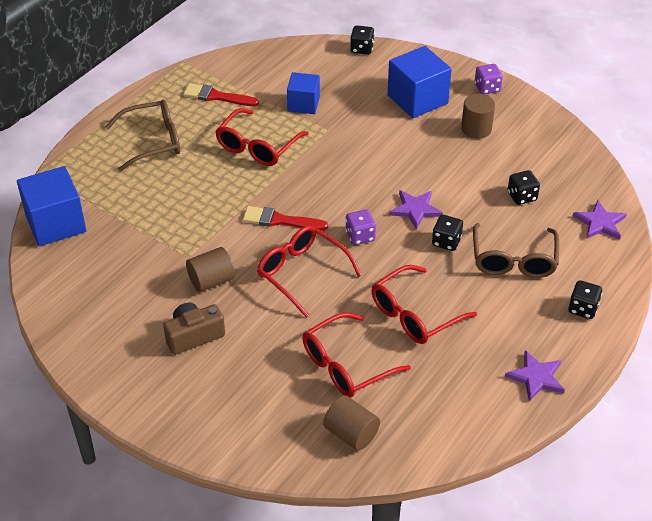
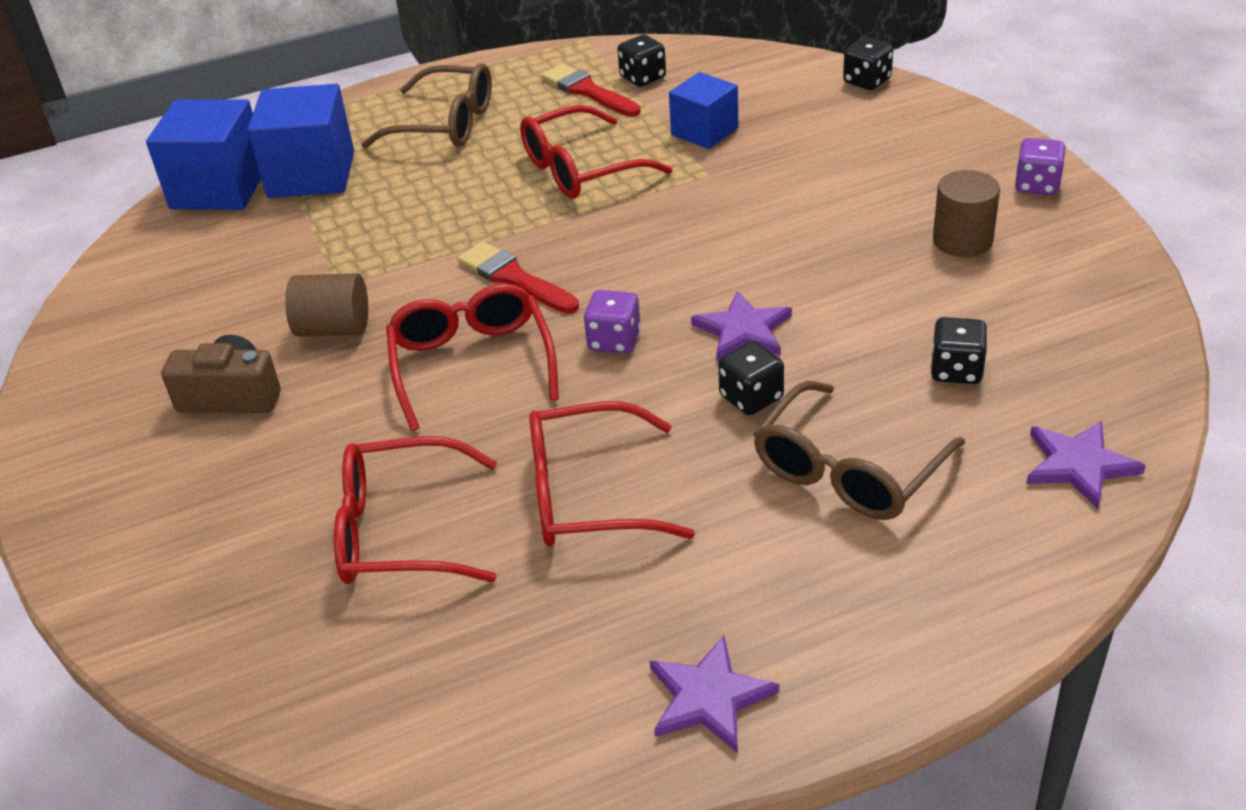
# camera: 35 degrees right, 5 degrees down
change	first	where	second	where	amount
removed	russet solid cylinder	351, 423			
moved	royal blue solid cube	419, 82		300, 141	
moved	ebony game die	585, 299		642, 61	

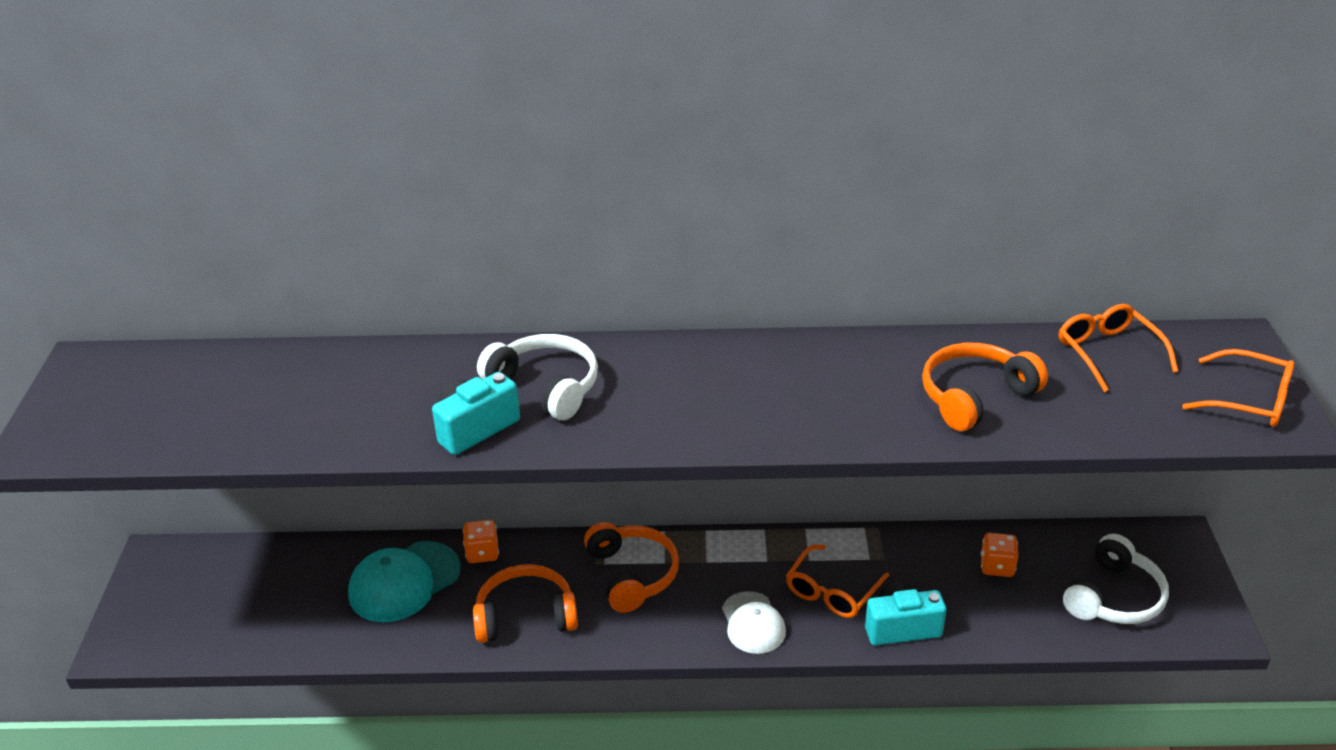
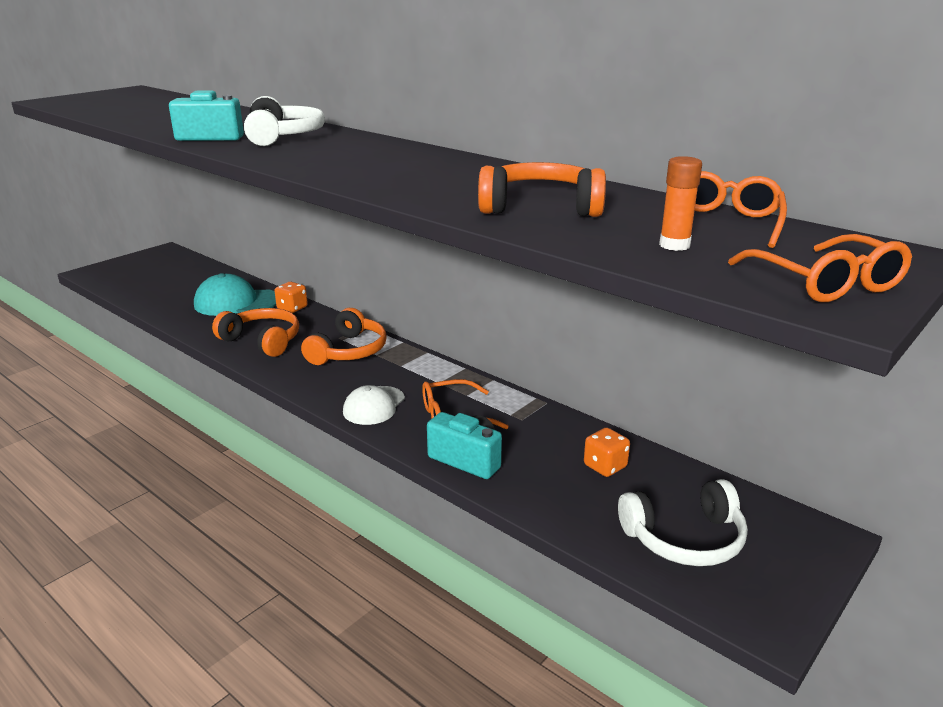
# camera: 40 degrees right, 10 degrees down
change	first	where	second	where	amount
added			orange-coloured glue stick	680, 203	

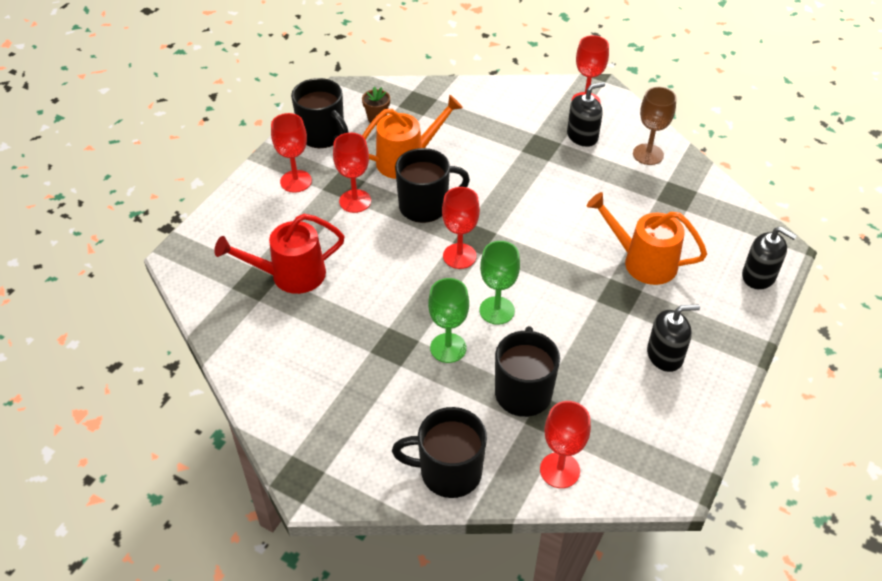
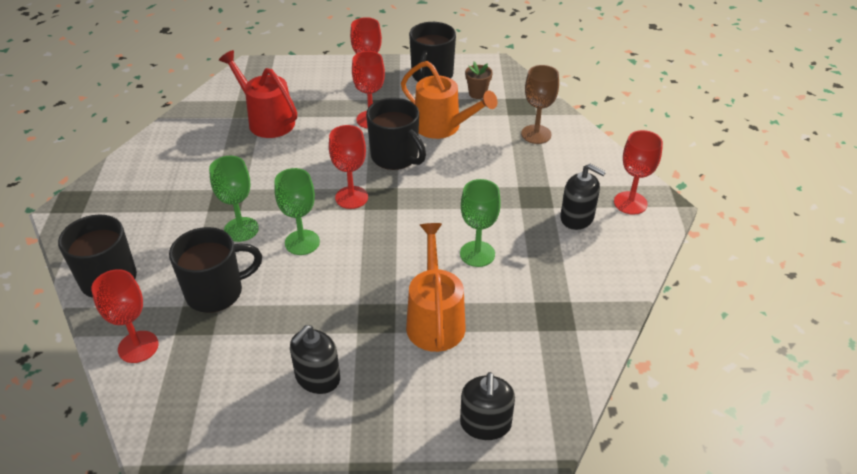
# camera: 60 degrees right, 5 degrees down
change	first	where	second	where	amount
moved	russet wine glass	654, 126		540, 104	
turned	ebony soap dispenser	673, 338		315, 359	75 degrees clockwise
added			green wine glass	480, 223	

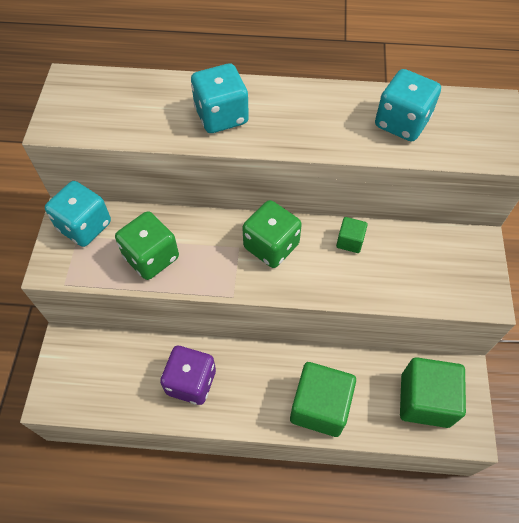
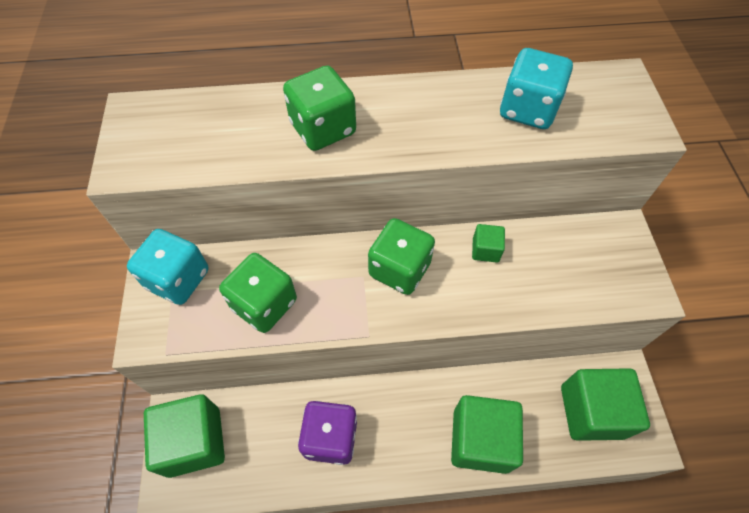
# camera: 10 degrees left, 0 degrees up
change	first	where	second	where	amount
recoloured	aqua game die	220, 98	green game die	319, 108	
added			green solid cube	184, 436	

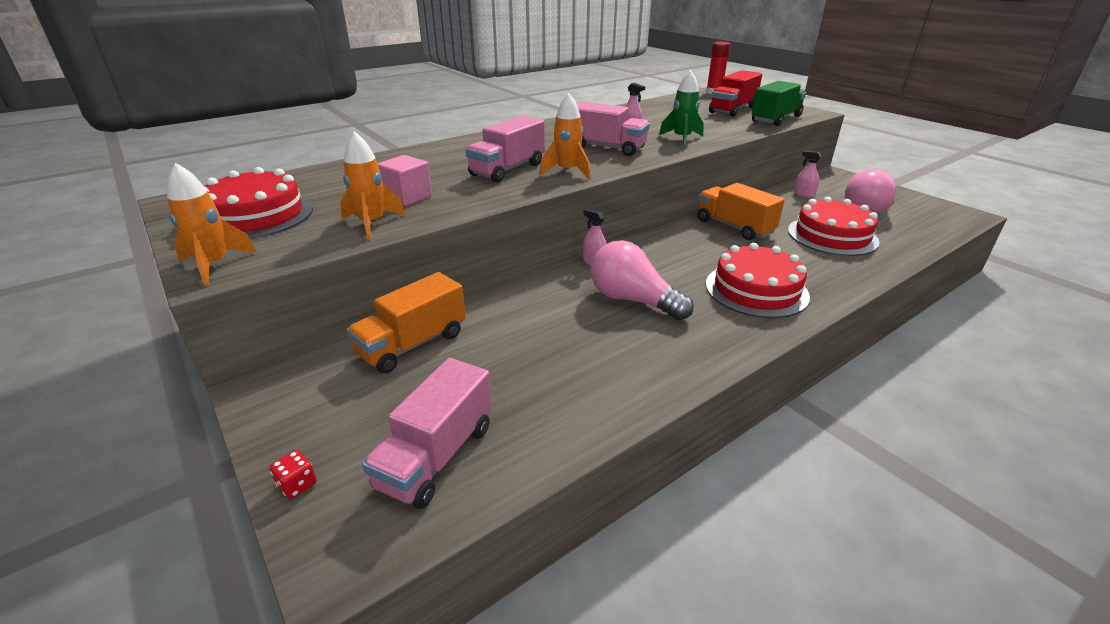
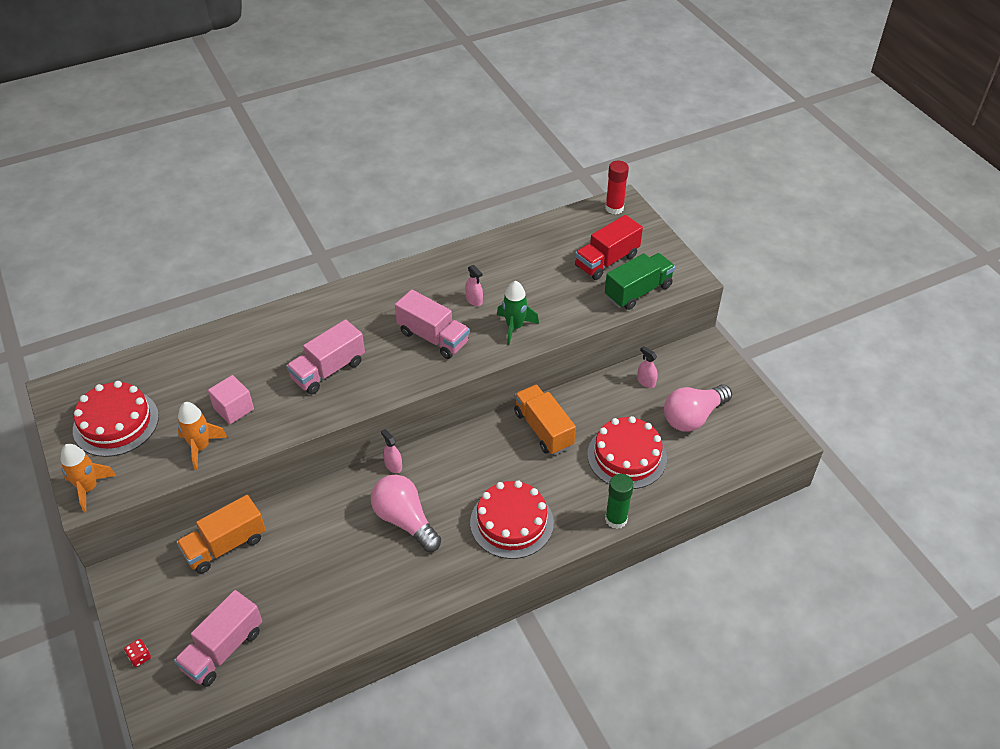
# camera: 10 degrees right, 15 degrees up
change	first	where	second	where	amount
removed	orange-coloured spaceship	565, 136			
added			green glue stick	619, 501	

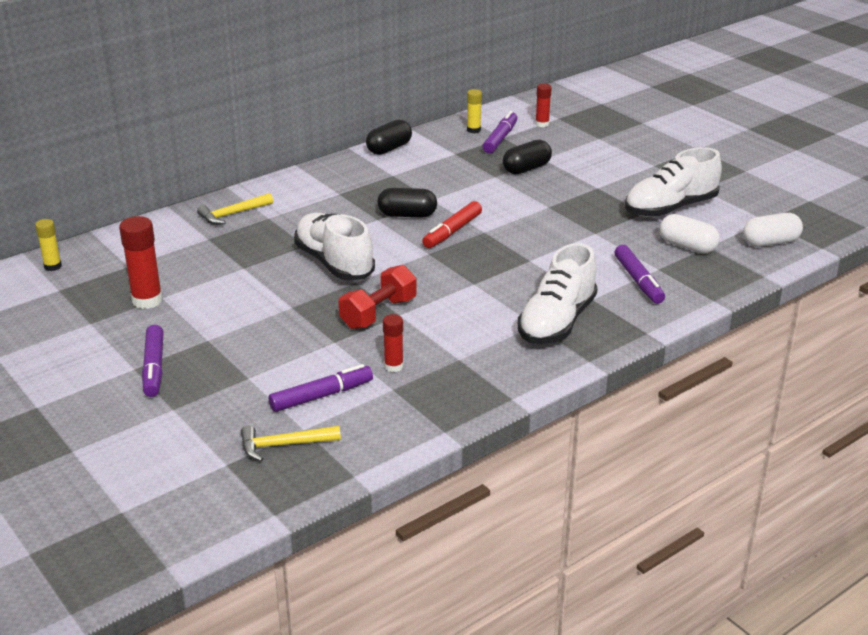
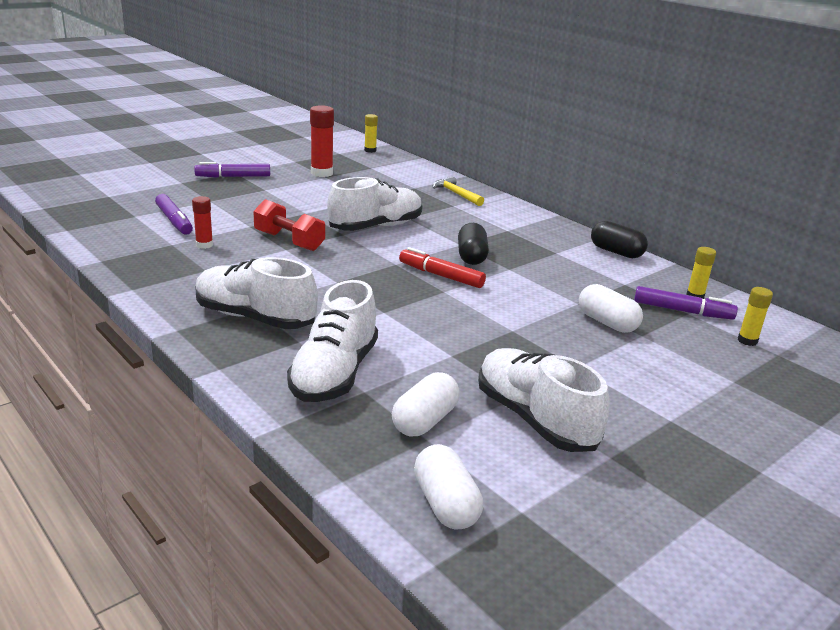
# camera: 85 degrees right, 5 degrees down
change	first	where	second	where	amount
removed	yellow carpenter's hammer	291, 443			
recoloured	ebony pill shape	527, 157	snow-white pill shape	611, 308	
recoloured	crimson glue stick	543, 105	yellow glue stick	755, 316	
replaced	purple felt pen	639, 274	snow-white lace-up shoe	332, 341	

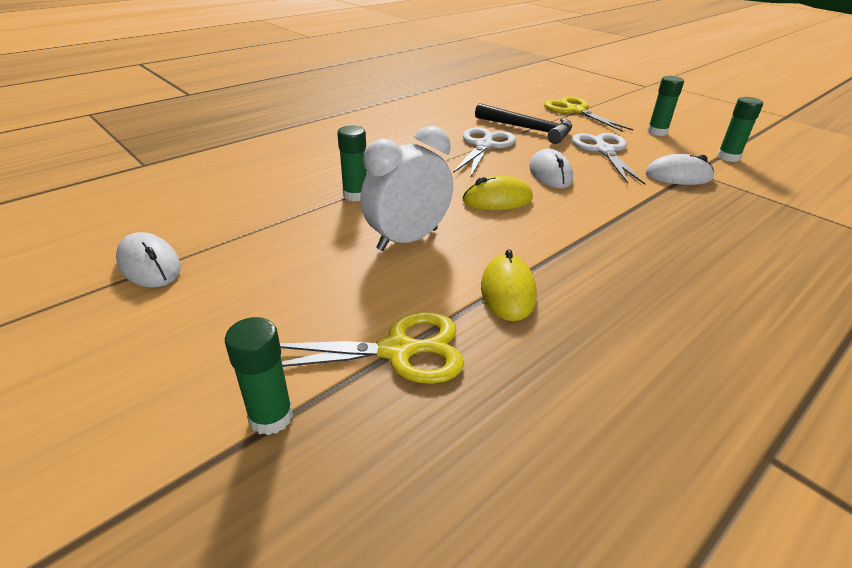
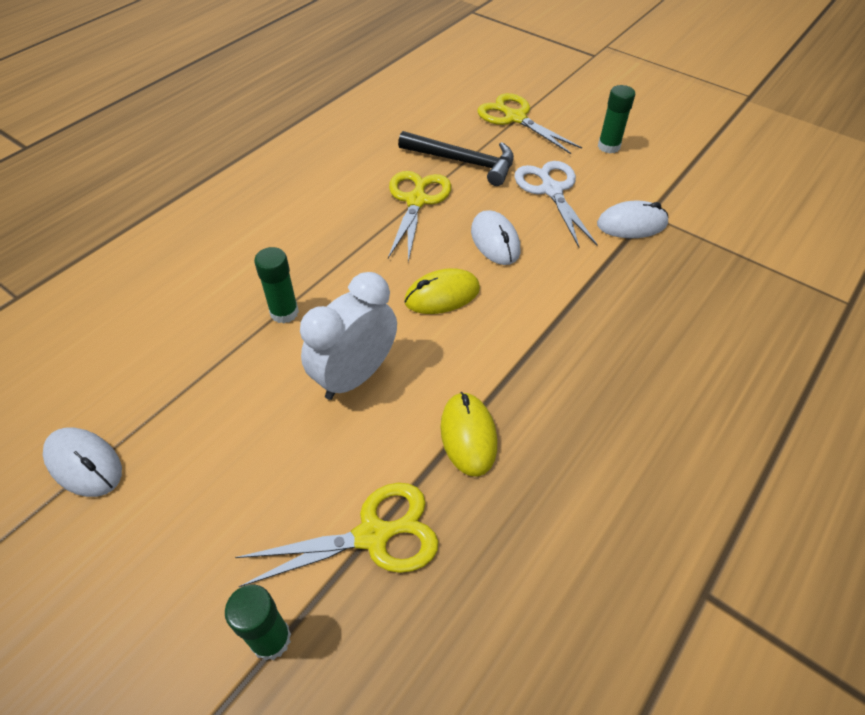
# camera: 10 degrees left, 15 degrees up
change	first	where	second	where	amount
recoloured	snow-white scissors	484, 152	yellow scissors	420, 216	
removed	green glue stick	740, 129			

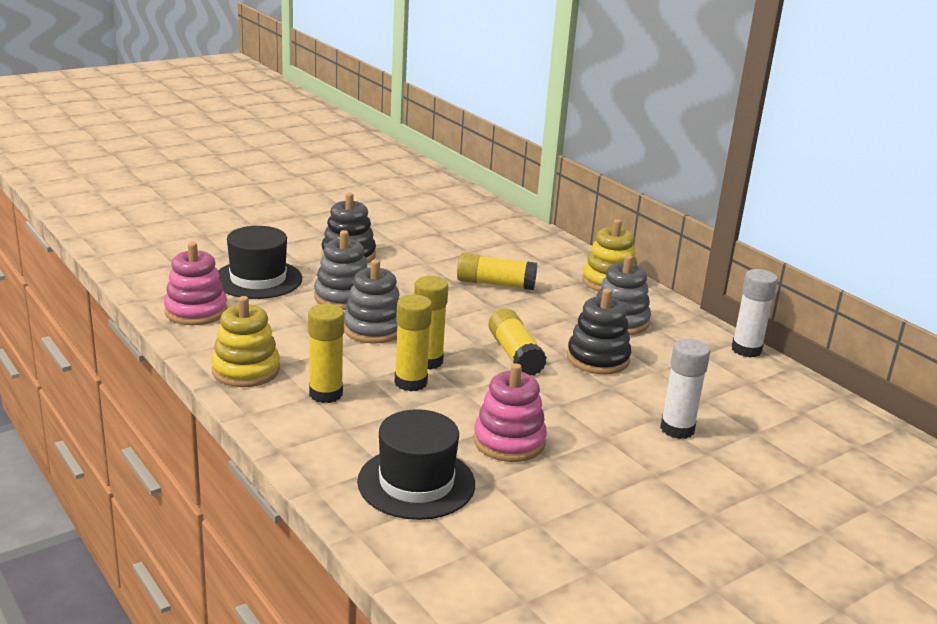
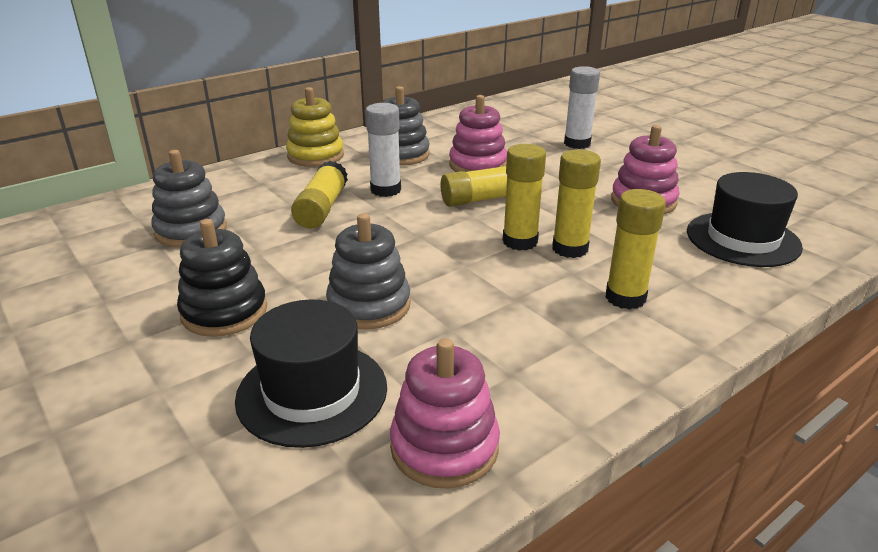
# camera: 90 degrees left, 5 degrees up
change	first	where	second	where	amount
removed	yellow ring stacker	245, 341			
moved	gray ring stacker	372, 301		189, 199	
recoloured	ebony ring stacker	599, 331	pink ring stacker	478, 133	
moved	snow-white glue stick	755, 313		383, 150	

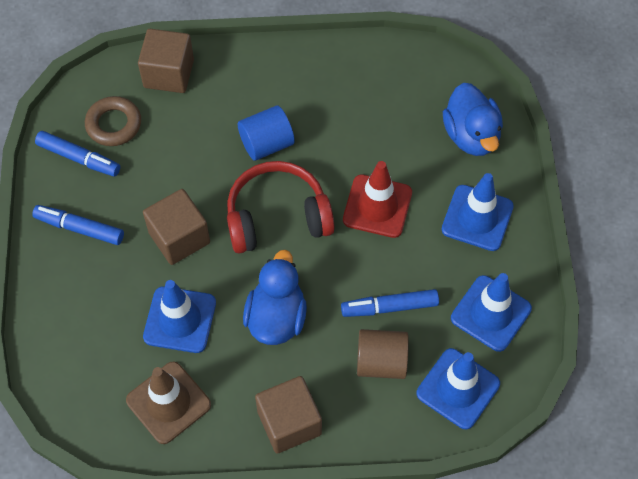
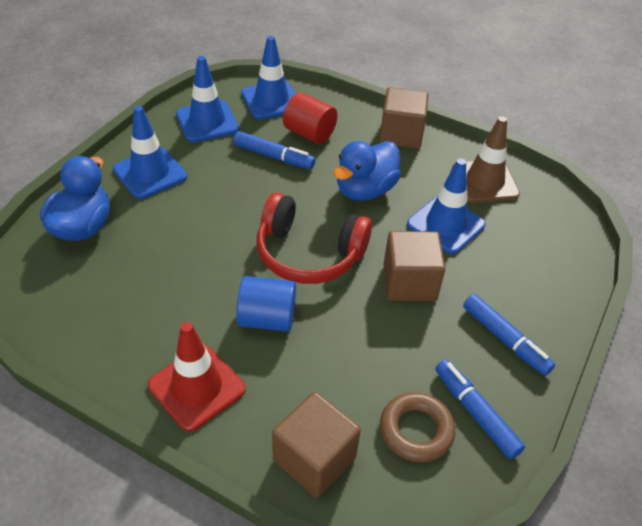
# camera: 150 degrees left, 15 degrees down
change	first	where	second	where	amount
moved	crimson road cone	377, 199		197, 377	
recoloured	russet solid cylinder	383, 354	crimson solid cylinder	310, 118	

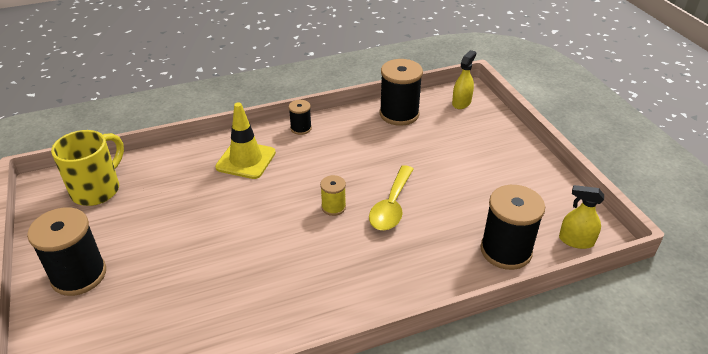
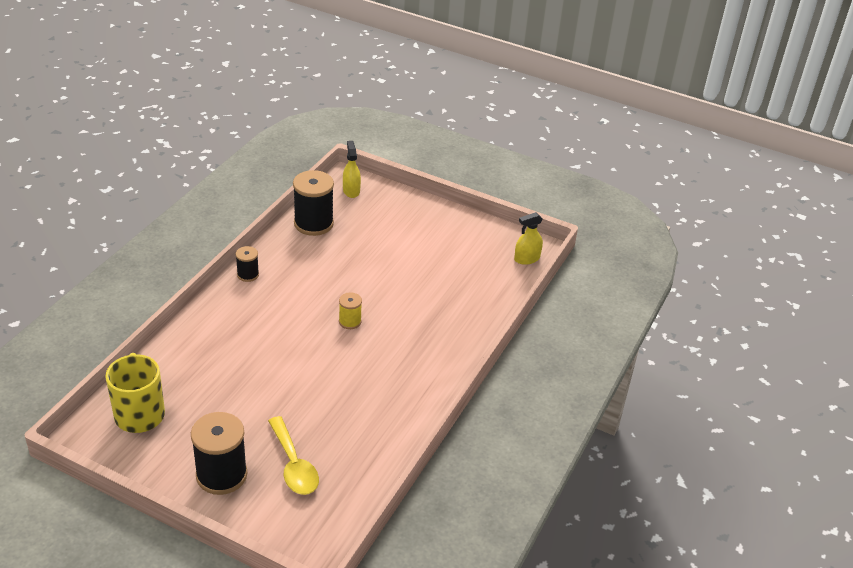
# camera: 45 degrees left, 0 degrees up
change	first	where	second	where	amount
removed	yellow road cone	245, 140			
moved	yellow spoon	391, 197		293, 455	
removed	ebony bobbin	512, 227			

